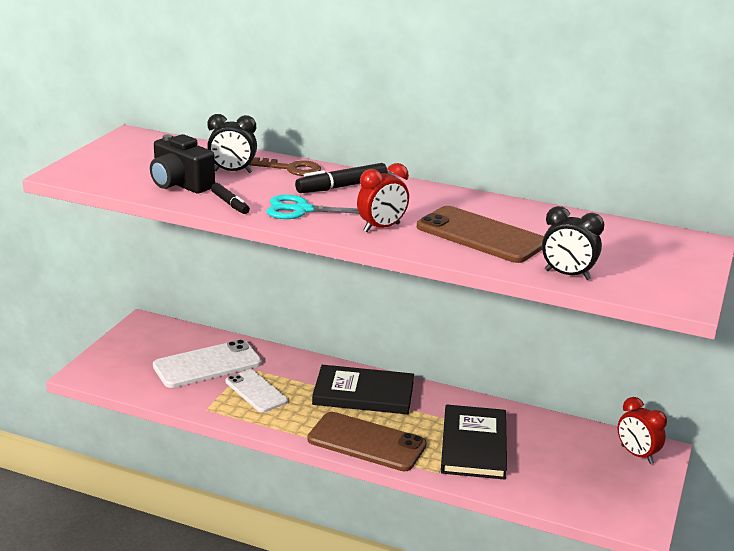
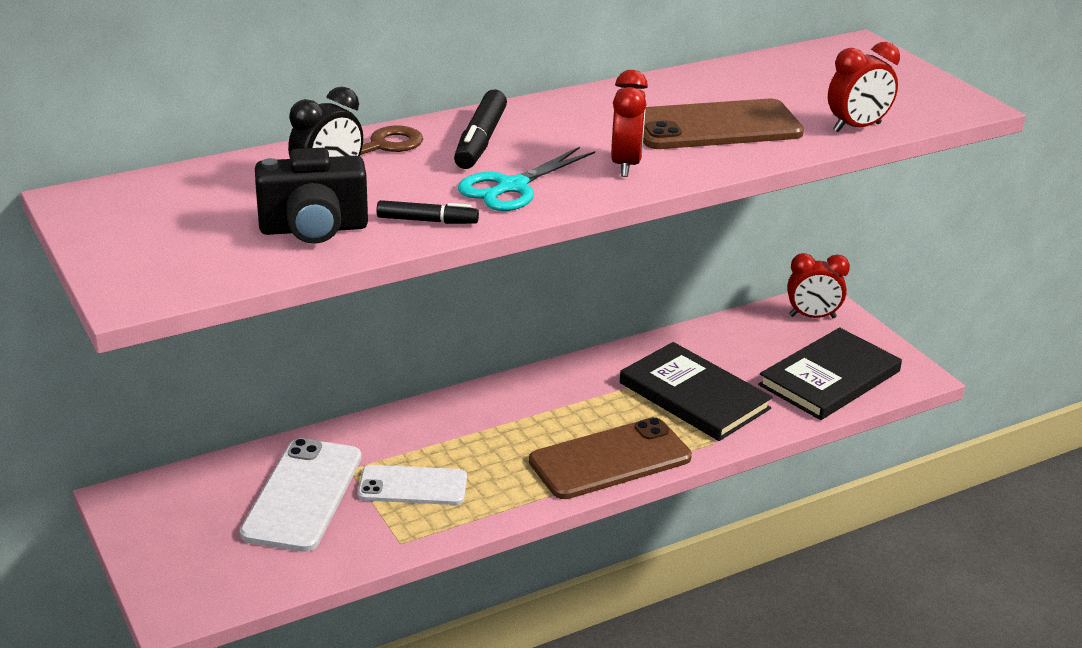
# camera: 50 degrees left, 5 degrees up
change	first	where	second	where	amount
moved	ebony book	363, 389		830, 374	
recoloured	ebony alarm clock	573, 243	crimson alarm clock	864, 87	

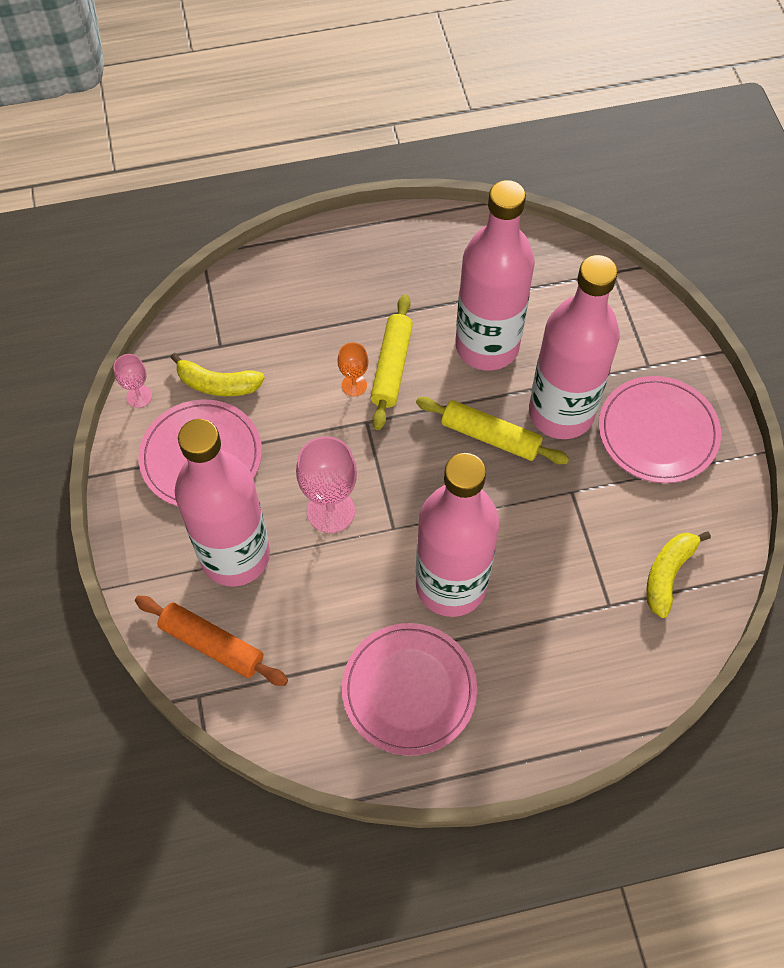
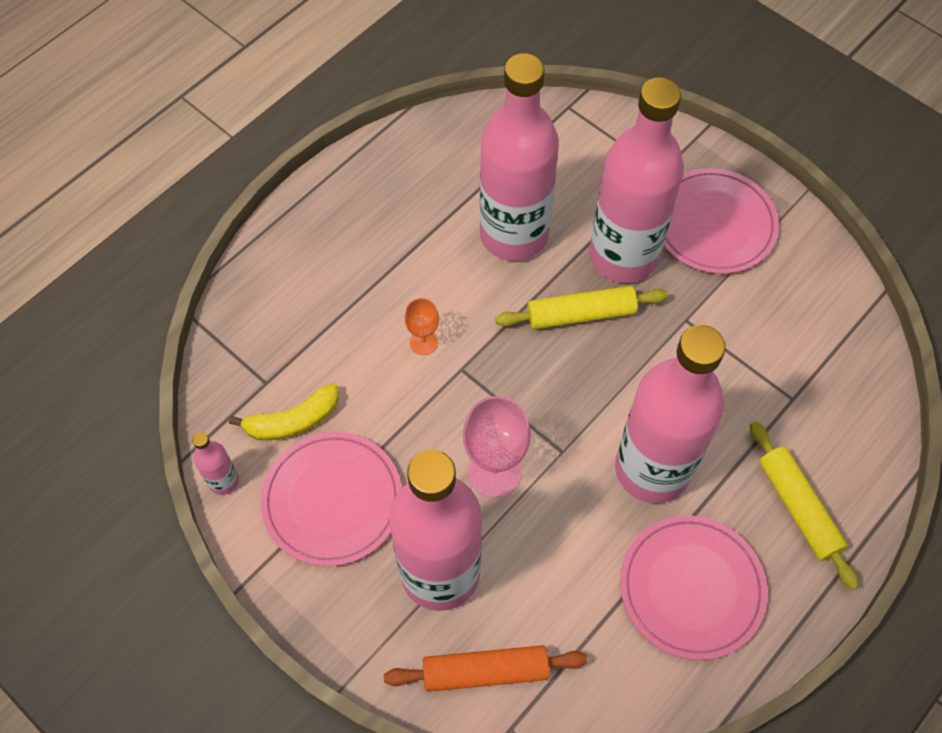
# camera: 35 degrees left, 0 degrees up
change	first	where	second	where	amount
replaced	pink wine glass	132, 381	pink drink bottle	215, 463	
moved	yellow pastry roller	391, 362		804, 505	
removed	yellow toy banana	678, 574			

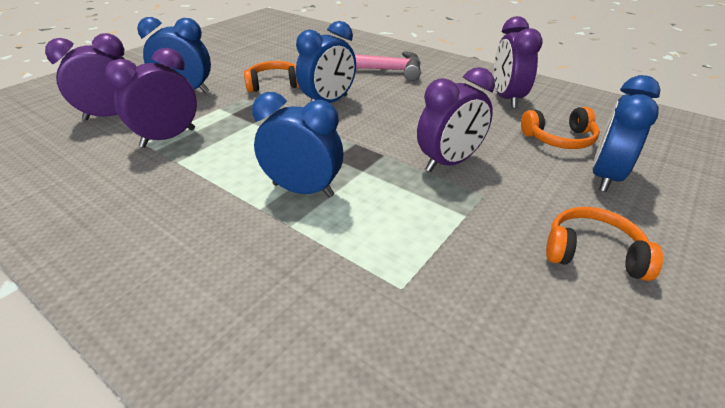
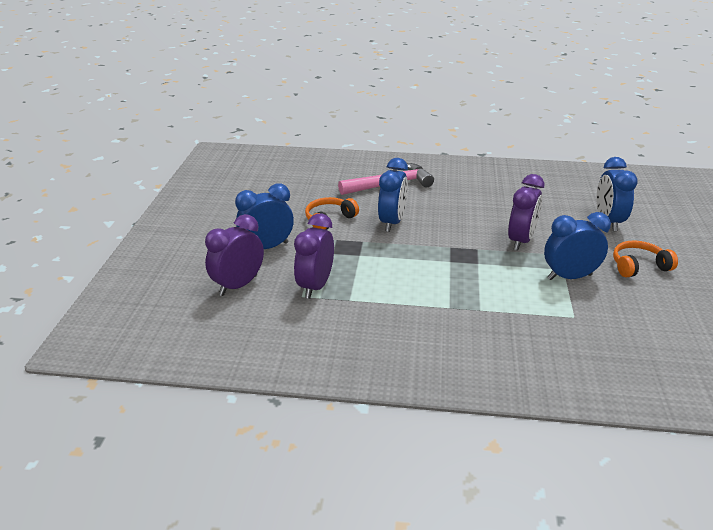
# camera: 30 degrees left, 5 degrees down
change	first	where	second	where	amount
moved	royal blue alarm clock	297, 145		577, 246	
removed	purple alarm clock	518, 62			
removed	orange-coloured headphones	560, 128			

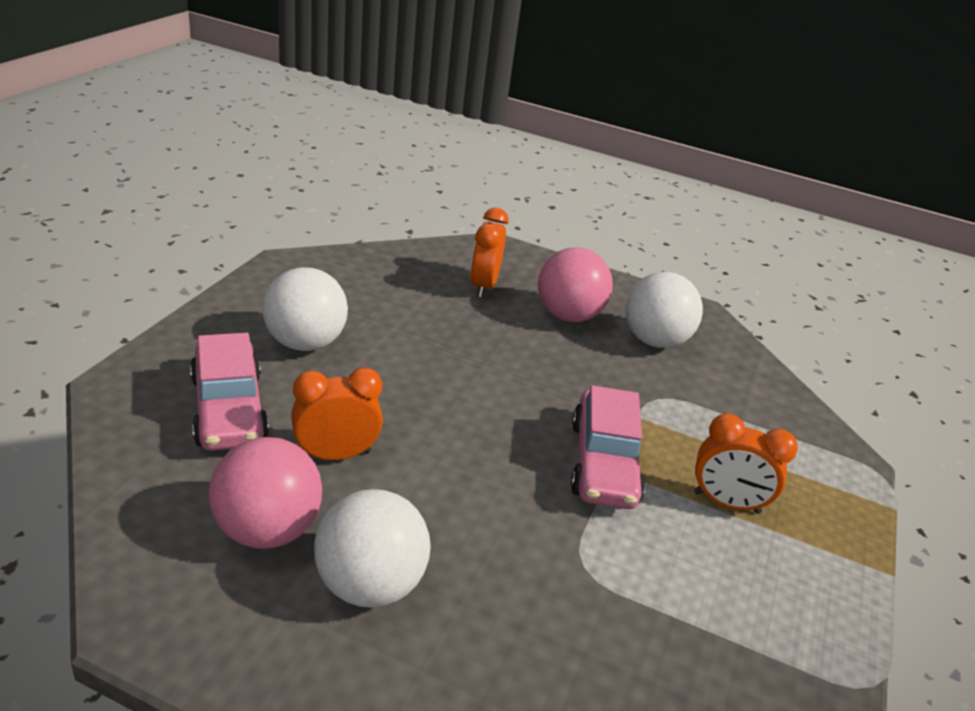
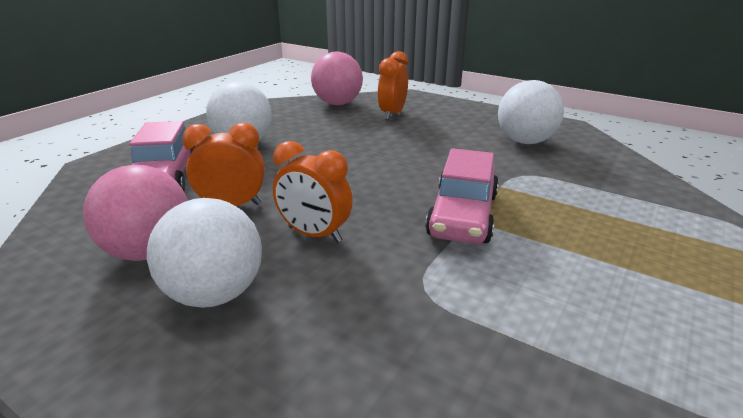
# camera: 15 degrees right, 5 degrees down
change	first	where	second	where	amount
moved	pink ball	575, 284		337, 78	
moved	orange-coloured alarm clock	746, 464		313, 192	

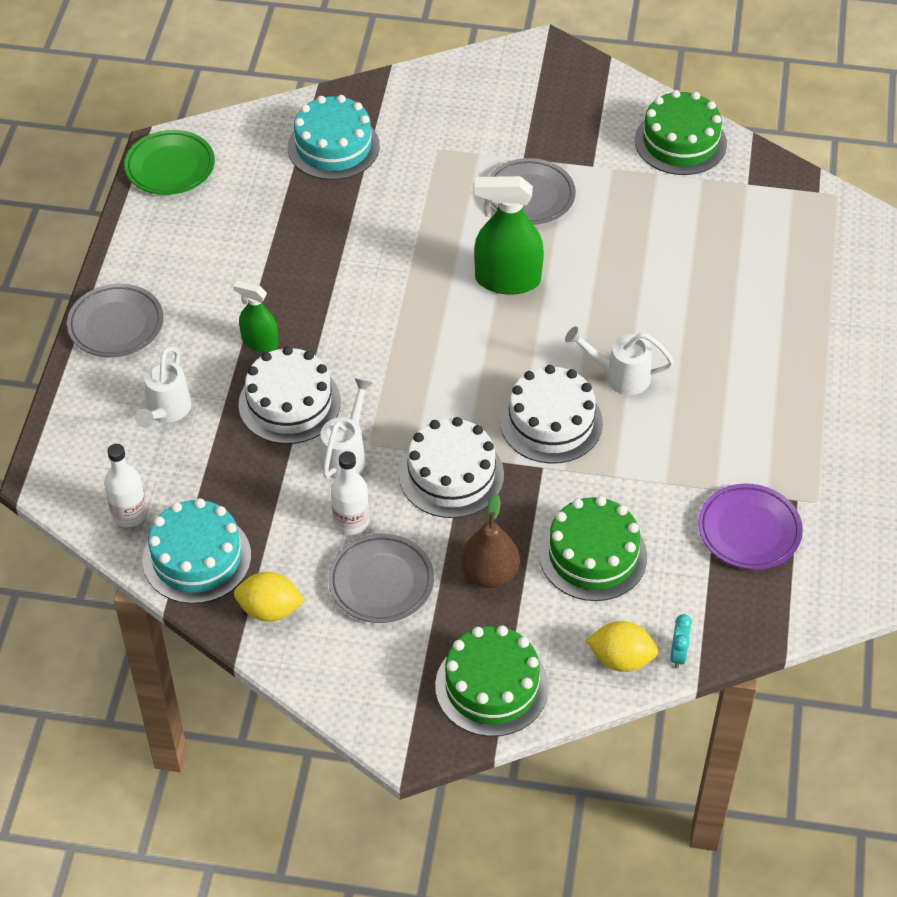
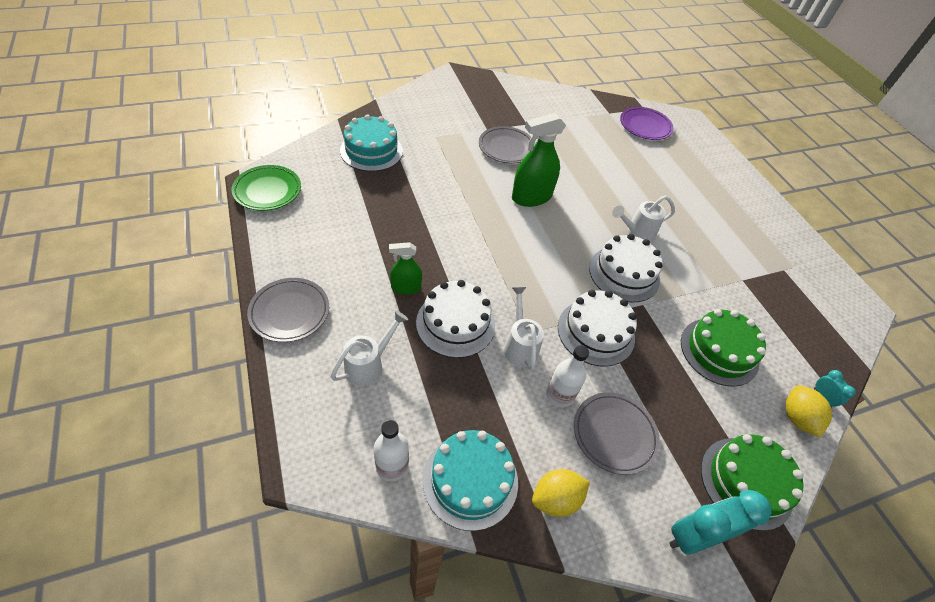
# camera: 35 degrees left, 0 degrees up
change	first	where	second	where	amount
turned	snow-white watering can	163, 387		369, 348	120 degrees counterclockwise
removed	russet toy pear	490, 540			
turned	yellow lemon	622, 646		809, 411	75 degrees counterclockwise
removed	green gateau	681, 132			
moved	purple flat dish	750, 526		646, 123	
added			aqua alarm clock	720, 522	

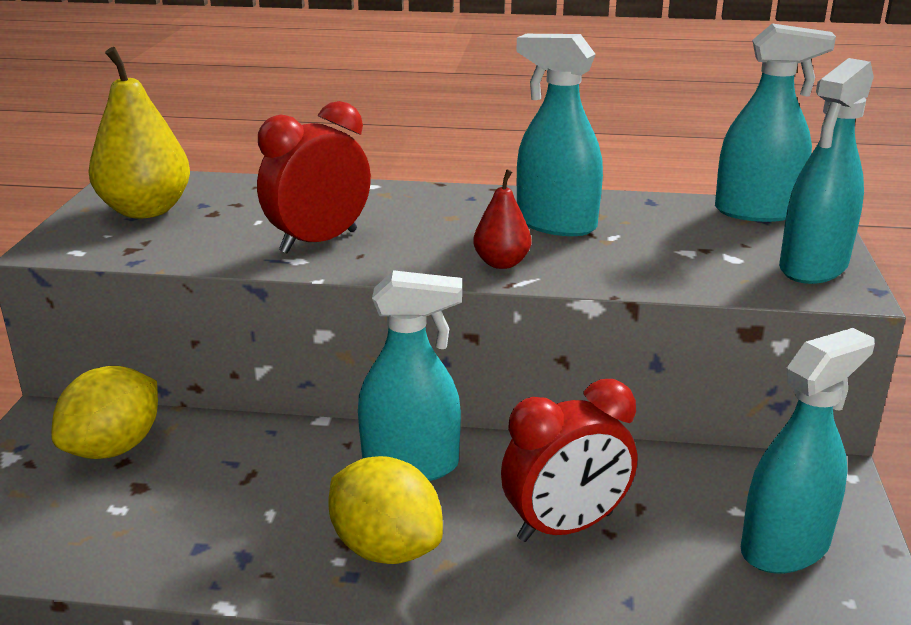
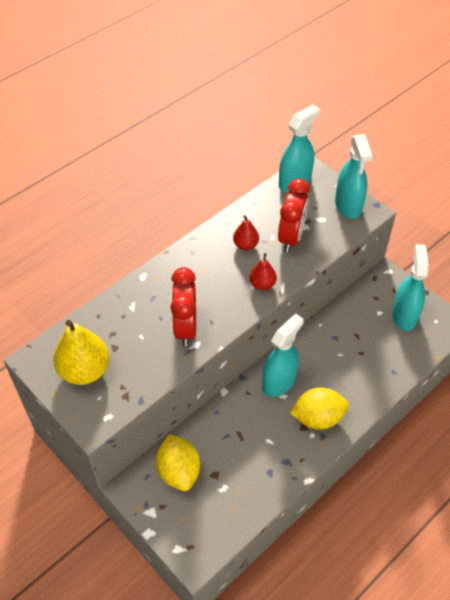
# camera: 50 degrees left, 25 degrees up
change	first	where	second	where	amount
moved	crimson alarm clock	569, 460		294, 215	
replaced	aqua spray bottle	559, 135	crimson toy pear	246, 232	

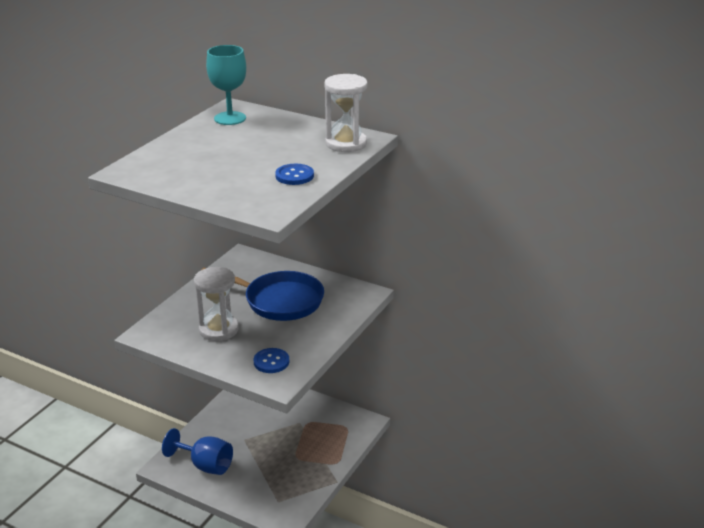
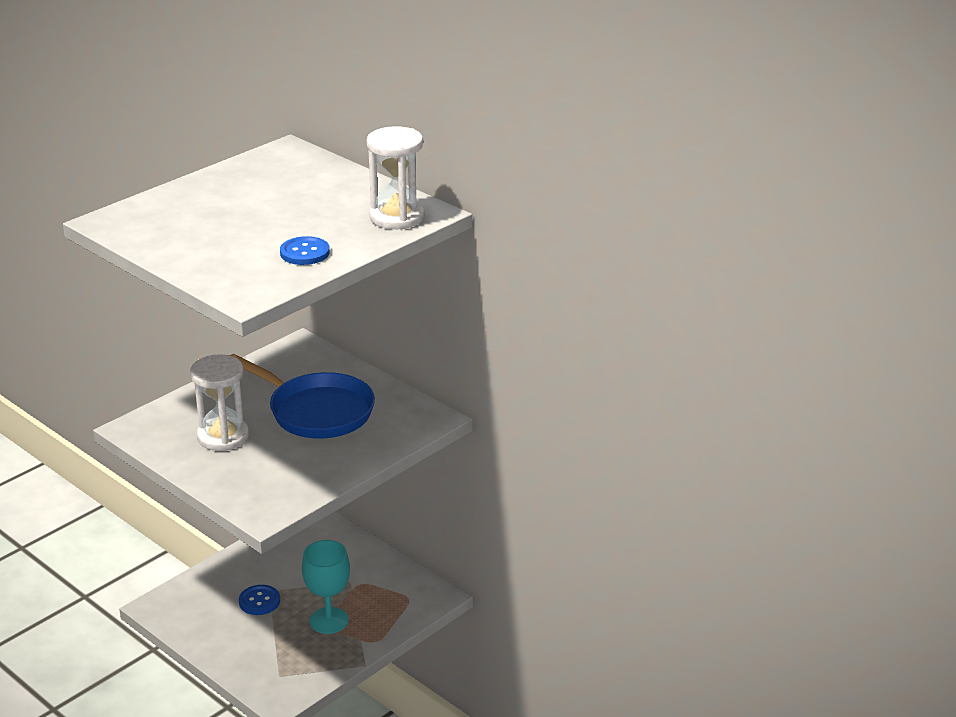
# camera: 15 degrees right, 0 degrees up
change	first	where	second	where	amount
removed	royal blue wine glass	197, 451			
moved	aqua wine glass	226, 85		326, 587	
moved	royal blue button	271, 360		259, 600	

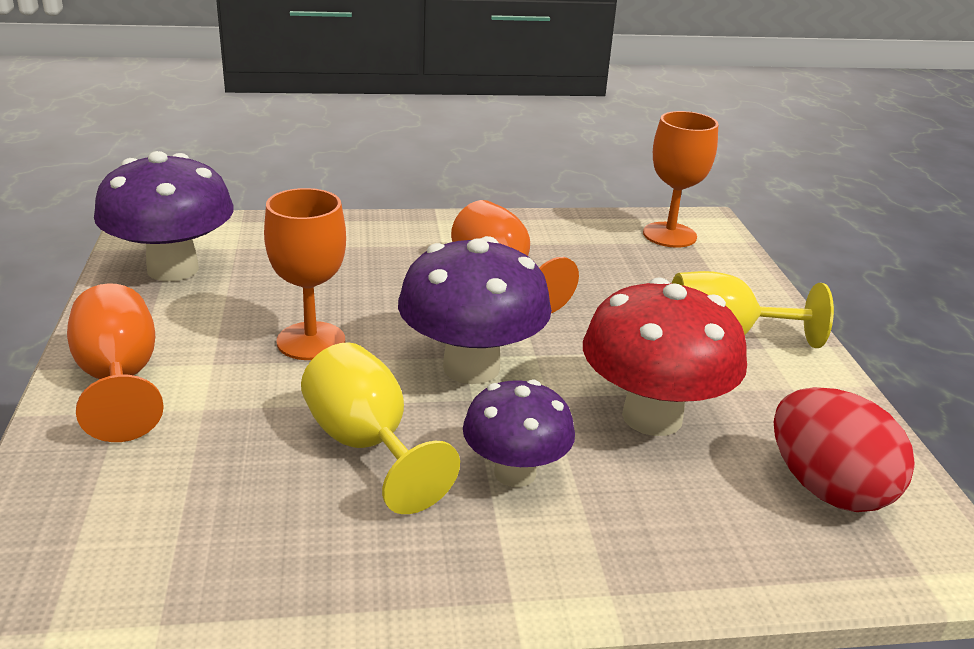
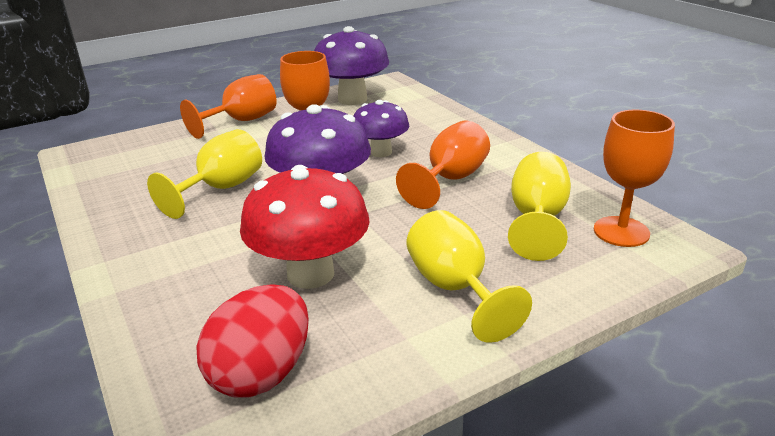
# camera: 70 degrees right, 0 degrees up
change	first	where	second	where	amount
moved	purple fungus	519, 433		381, 128	
added			yellow wine glass	539, 206	

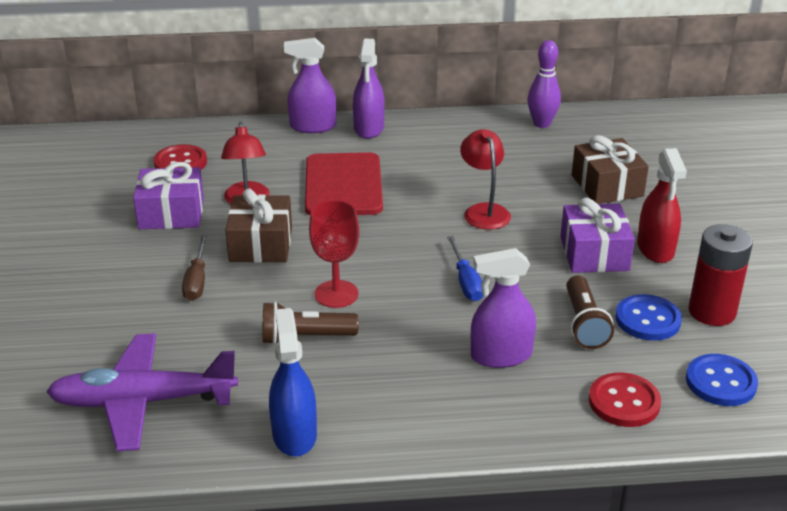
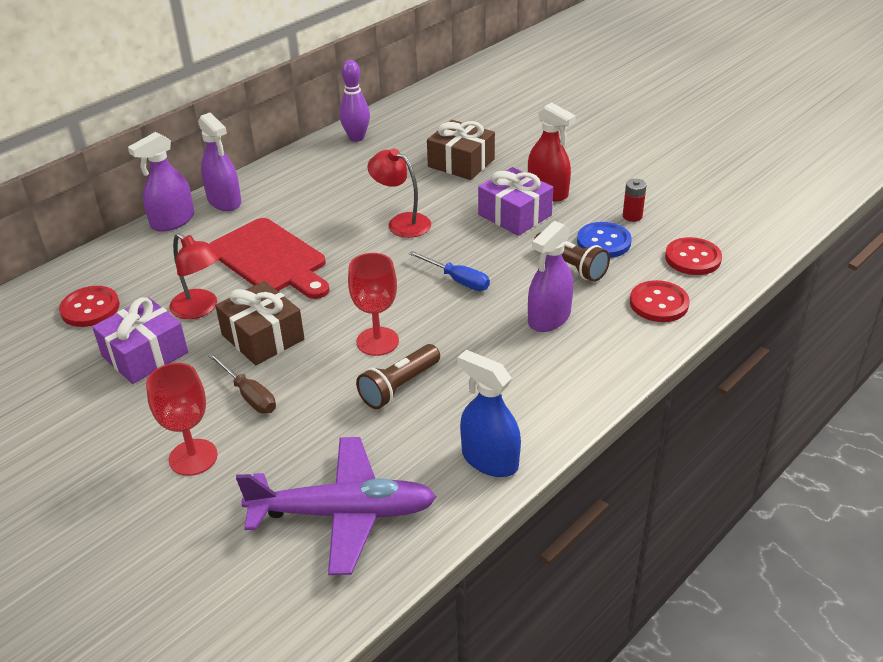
# camera: 40 degrees left, 5 degrees up
change	first	where	second	where	amount
turned	purple plane	142, 392		336, 506	135 degrees counterclockwise
recoloured	royal blue button	722, 380	crimson button	693, 256	
resized	crimson AA battery	721, 275		635, 200	x0.52
added			crimson wine glass	182, 419	

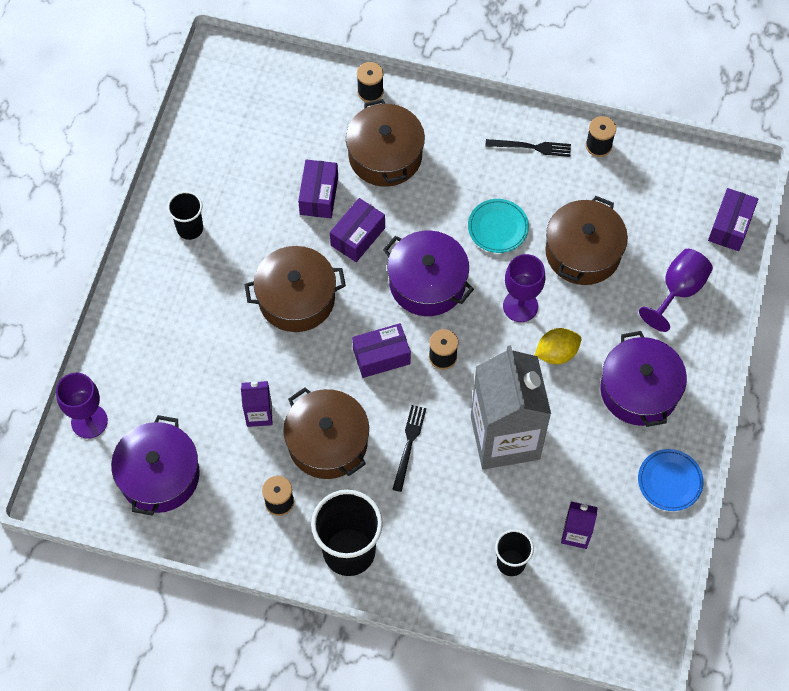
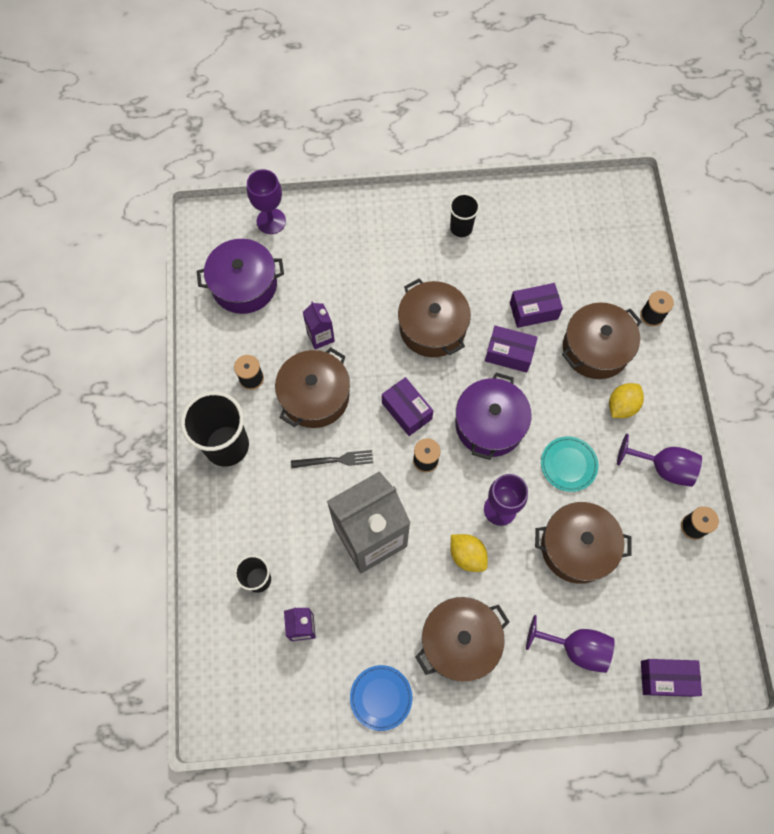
# camera: 70 degrees right, 5 degrees up
change	first	where	second	where	amount
replaced	ebony table fork	528, 148	purple wine glass	659, 460	
recoloured	purple stockpot	643, 379	russet stockpot	462, 639	
added			yellow lemon	626, 400	

